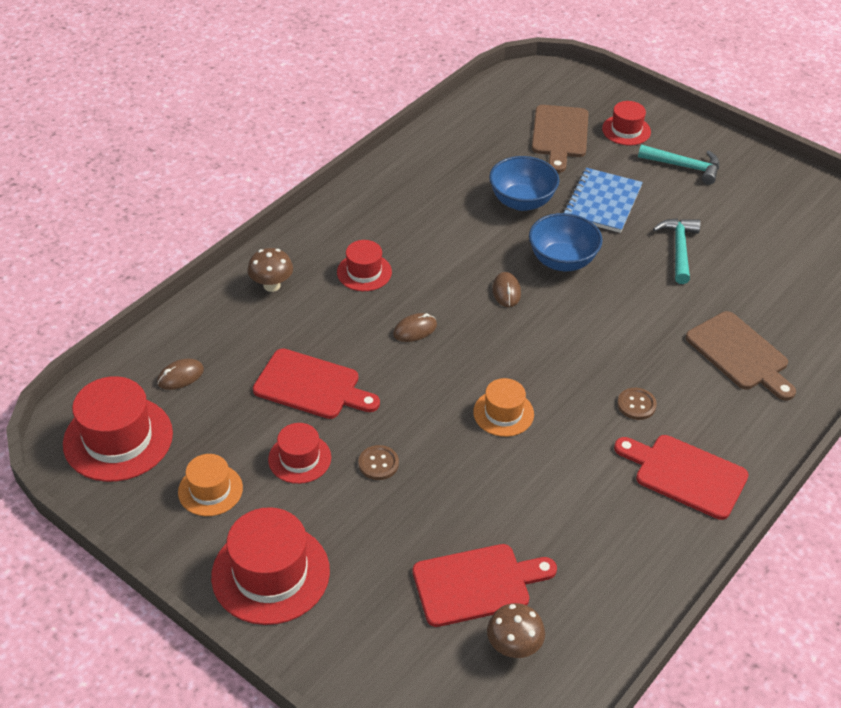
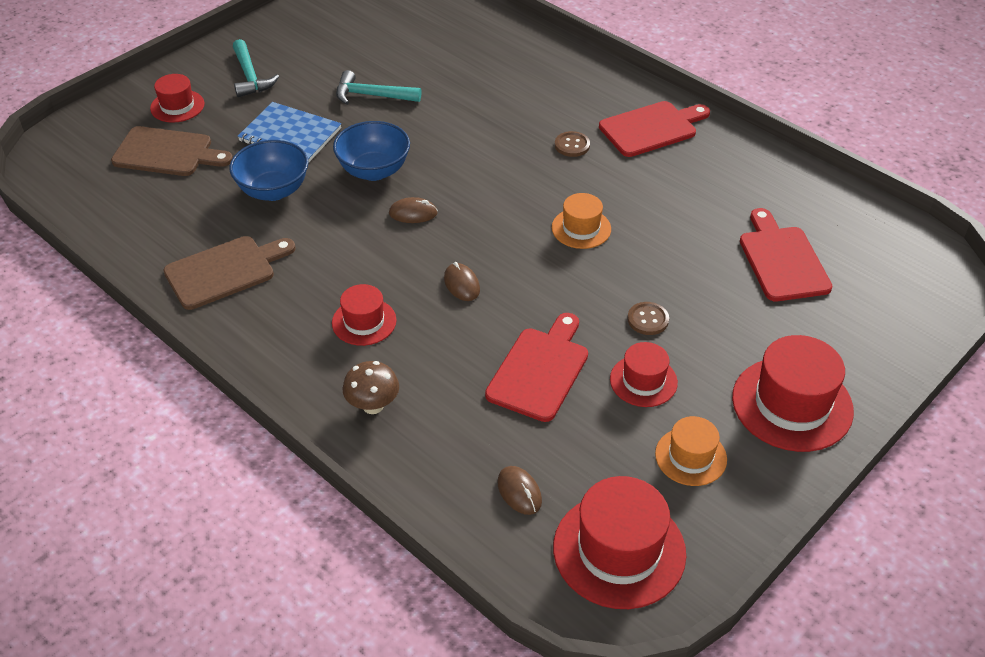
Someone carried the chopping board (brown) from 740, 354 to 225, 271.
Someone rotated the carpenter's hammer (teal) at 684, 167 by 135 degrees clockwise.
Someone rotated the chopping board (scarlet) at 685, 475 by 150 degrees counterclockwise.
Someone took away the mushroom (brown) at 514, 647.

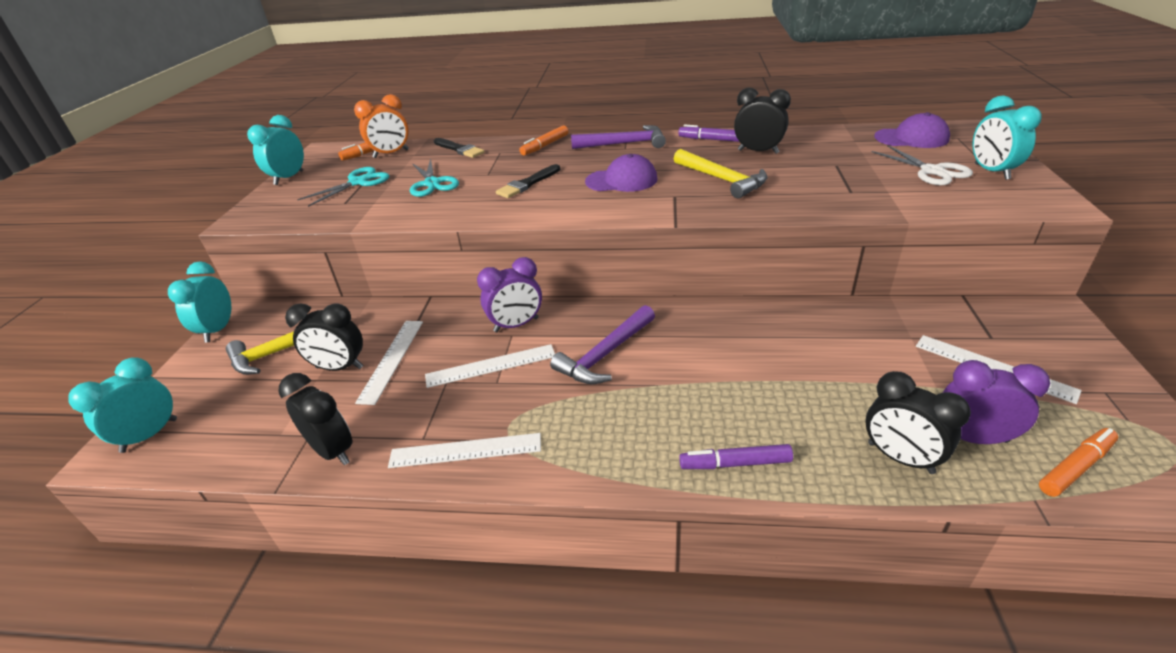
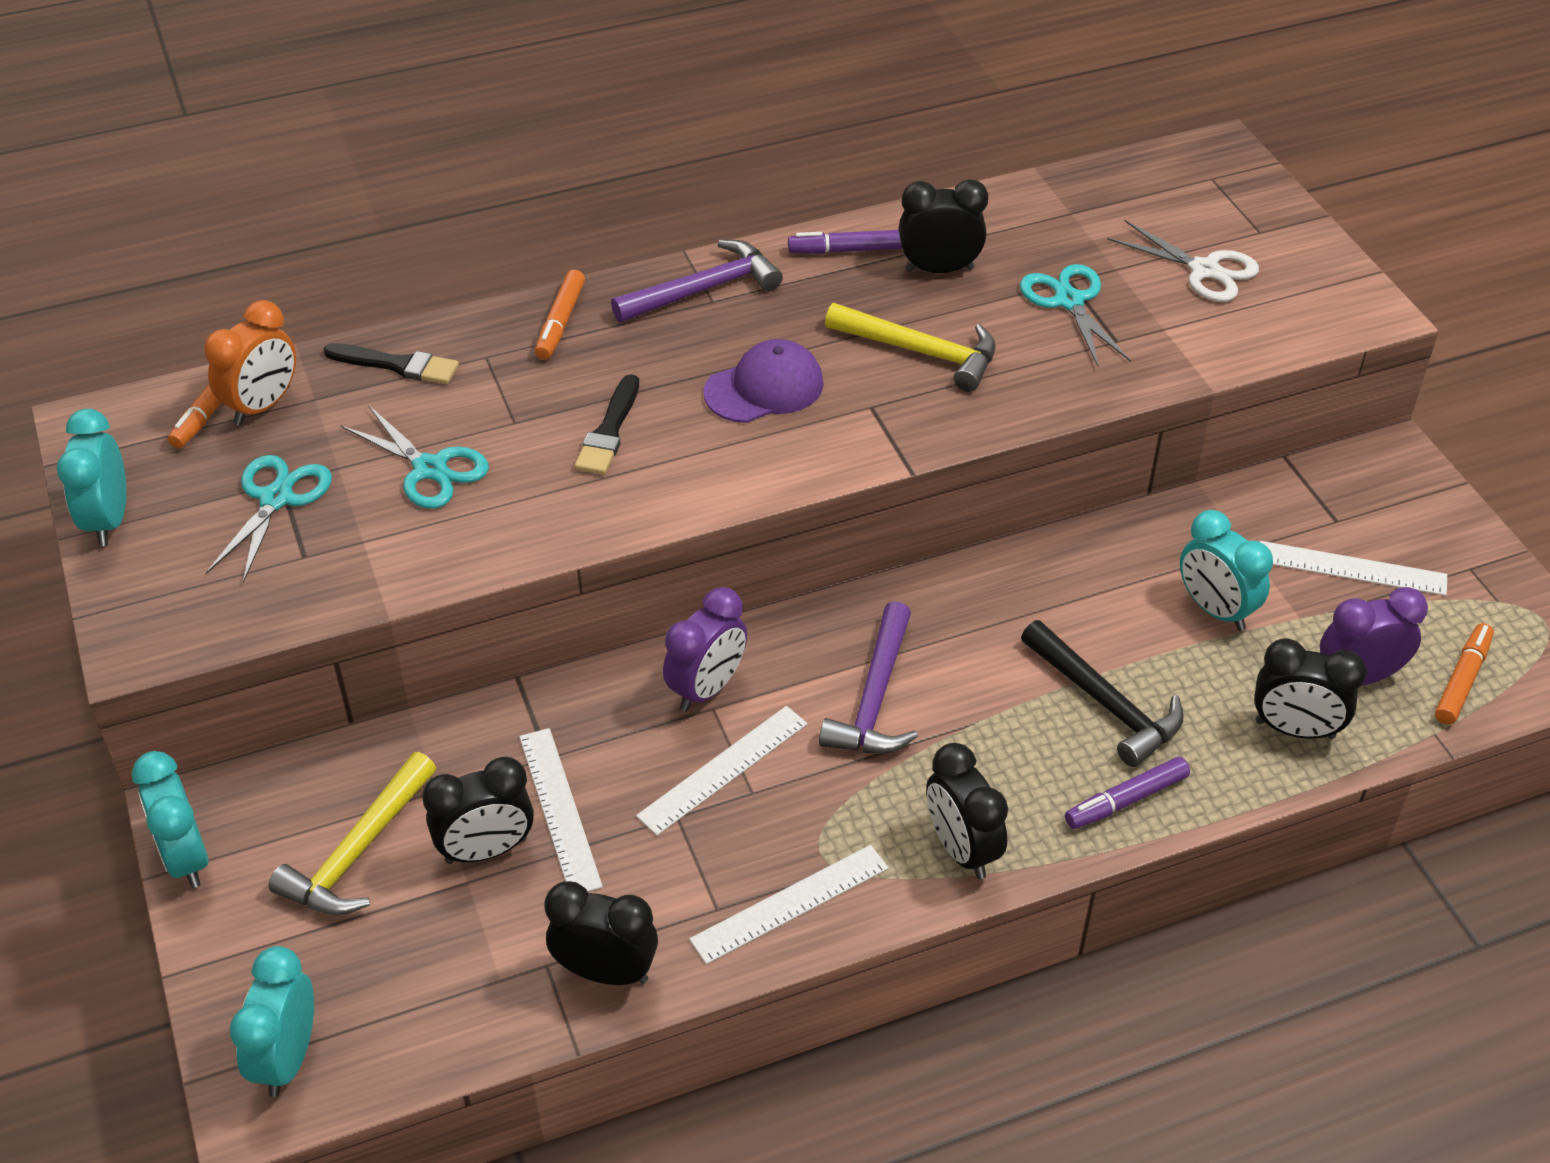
Someone put down the alarm clock (black) at 961, 849.
Someone put down the scissors (teal) at 1069, 301.
Someone put down the carpenter's hammer (black) at 1104, 703.
Someone carried the alarm clock (teal) from 991, 172 to 1215, 610.
Someone took away the cap (royal purple) at 911, 138.

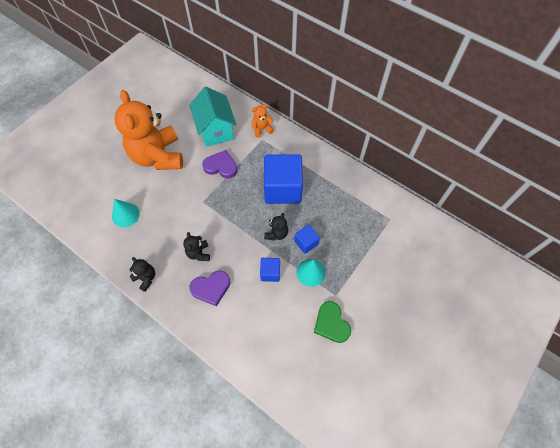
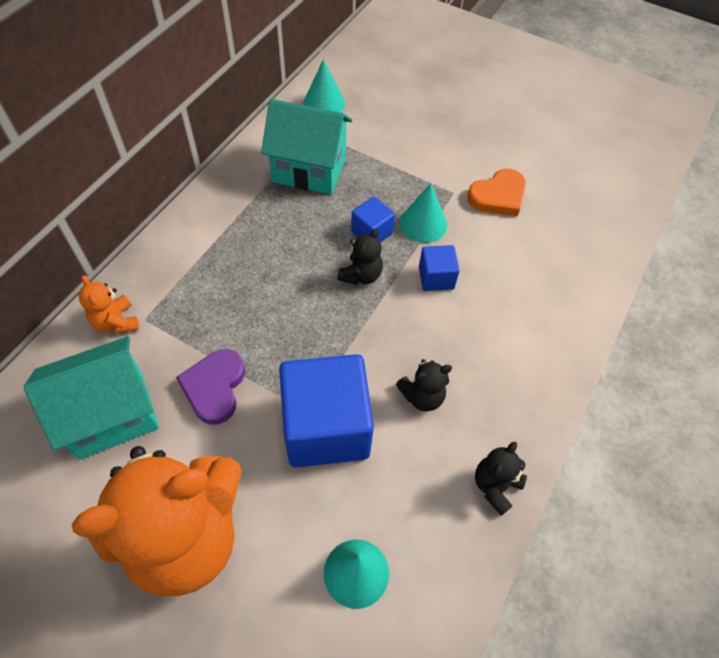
Someone put down the cottage (teal) at 309, 170.
Someone carried the block (blue) from 282, 189 to 326, 427.
Someone put down the cone shape (teal) at 324, 103.
Someone rotated the teddy bear (black) at 276, 233 by 105 degrees clockwise.
Someone repainted the heart (emerald) at 331, 323, which became the heart (orange-coloured) at 498, 196.
Someone took away the heart (royal purple) at 211, 288.

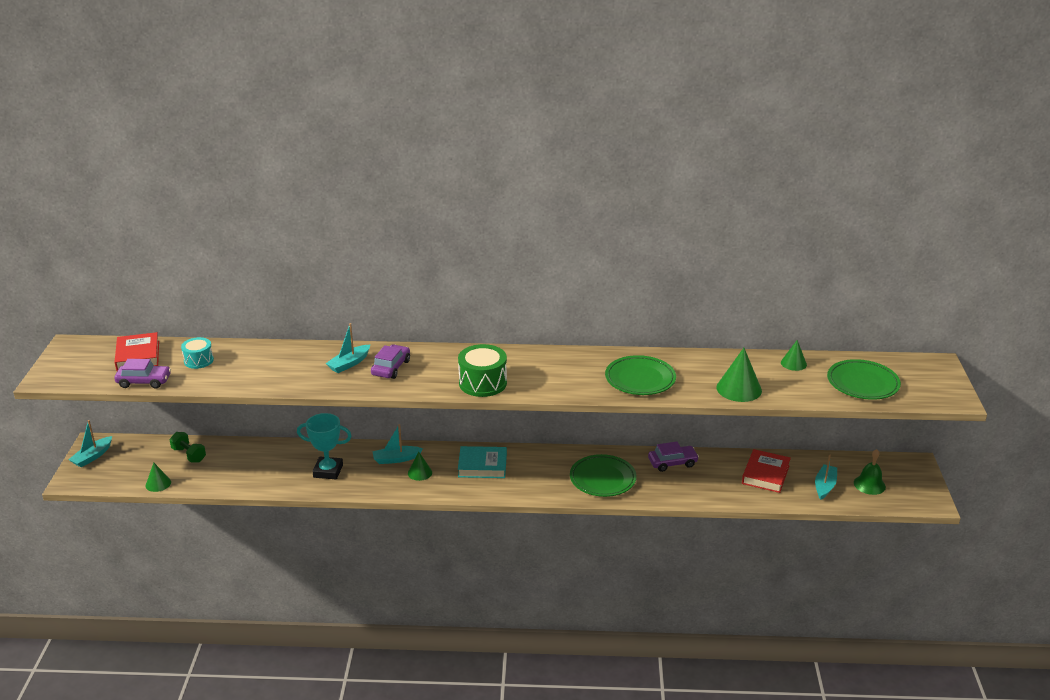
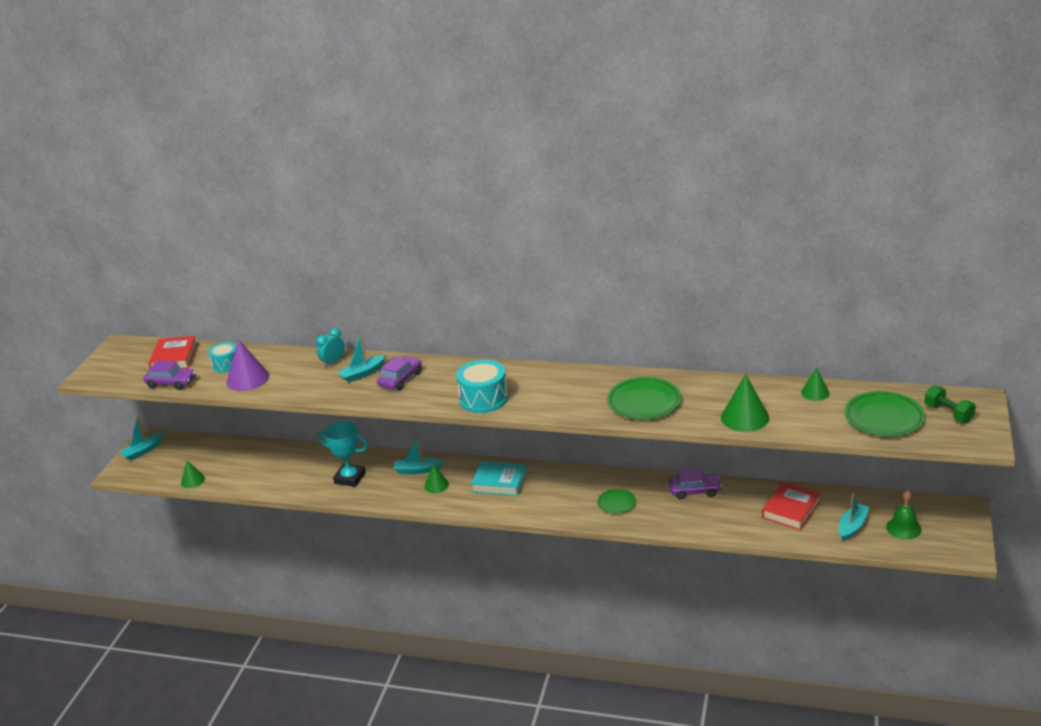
Someone put down the cone shape (royal purple) at 248, 379.
Someone put down the alarm clock (teal) at 333, 362.
Someone repainted the toy drum (emerald) at 483, 383, which became the toy drum (teal) at 483, 399.
Someone scaled the flat dish (emerald) at 602, 479 by 0.56.
Someone carried the hand weight (emerald) from 189, 455 to 948, 413.

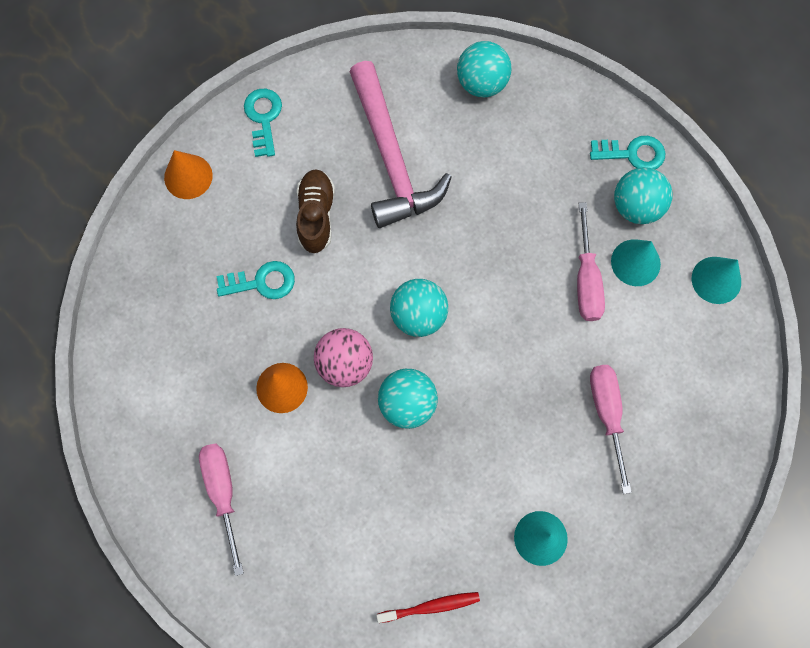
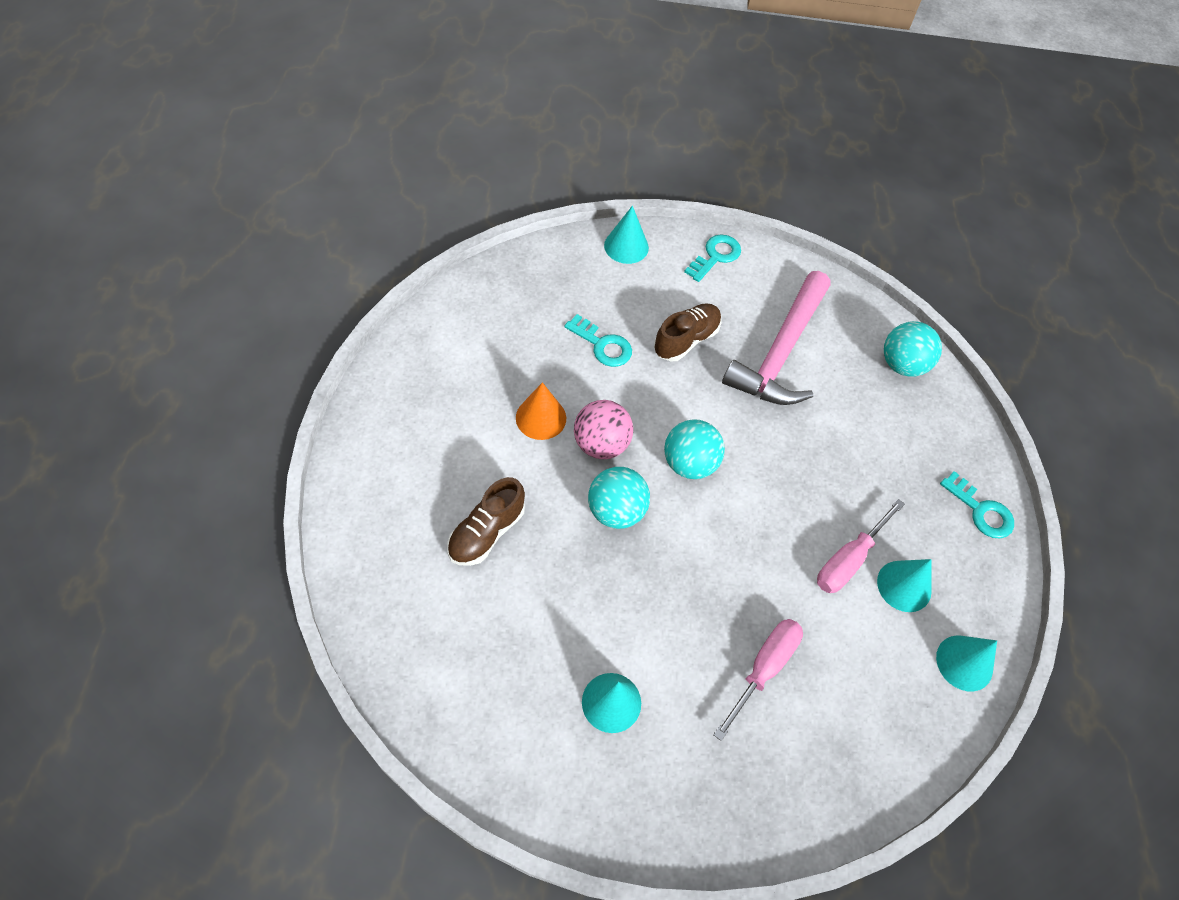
Someone put down the shoe (brown) at 486, 532.
Someone repainted the cone shape (orange-coloured) at 188, 176, which became the cone shape (teal) at 626, 246.
Someone took away the flat screwdriver (rosy) at 223, 493.
Someone took away the toothbrush (scarlet) at 430, 606.
Someone took away the sphere (teal) at 636, 206.

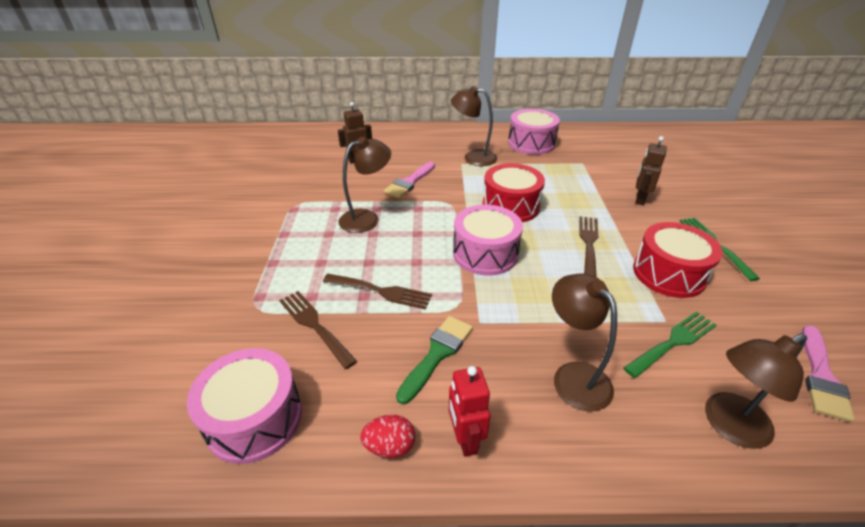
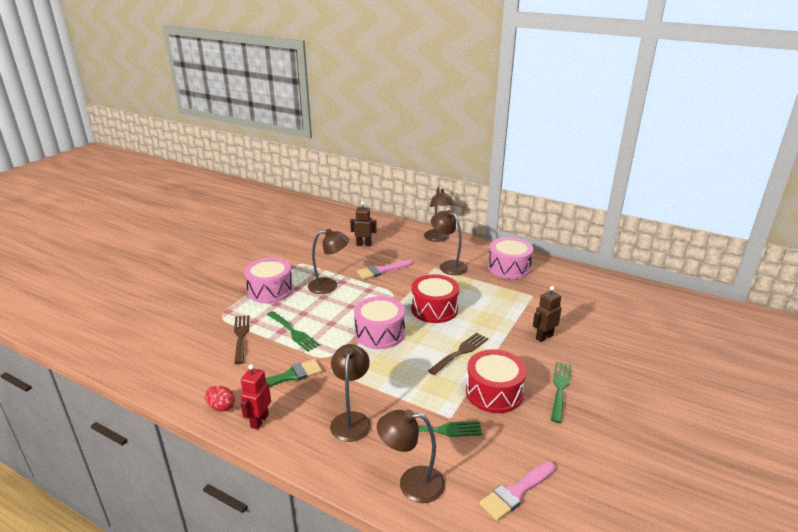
Someone carried the toy drum (rosy) from 254, 418 to 270, 290.
Someone repainted the fork (brown) at 381, 291, which became the fork (emerald) at 293, 332.
Someone put down the desk lamp (brown) at 438, 238.

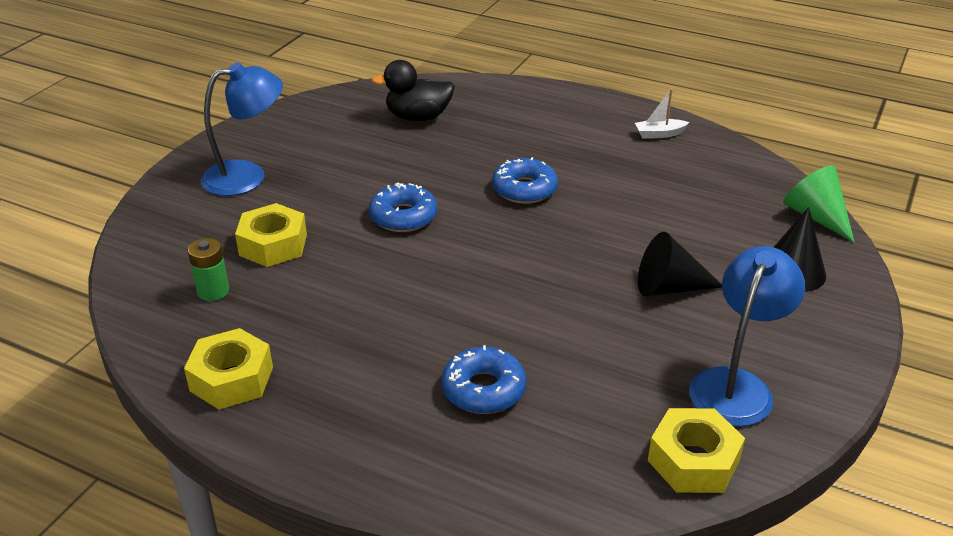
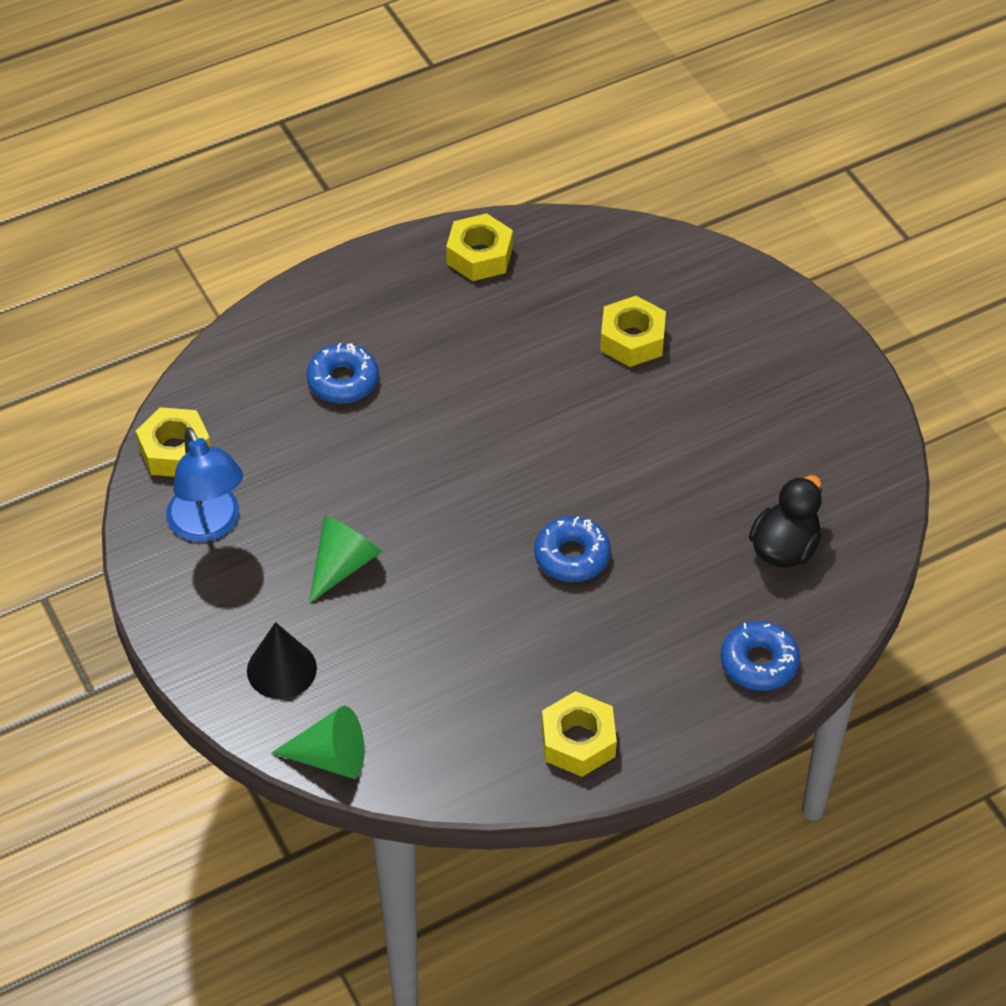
Someone repainted the cone shape (black) at 669, 287, which became the cone shape (emerald) at 343, 565.
Someone swapped the boat (snow-white) at 659, 134 for the hex nut (golden) at 578, 741.
Someone carried the glazed donut (blue) from 403, 217 to 759, 662.
Someone took away the AA battery (emerald) at 213, 291.
Someone took away the desk lamp (blue) at 247, 176.

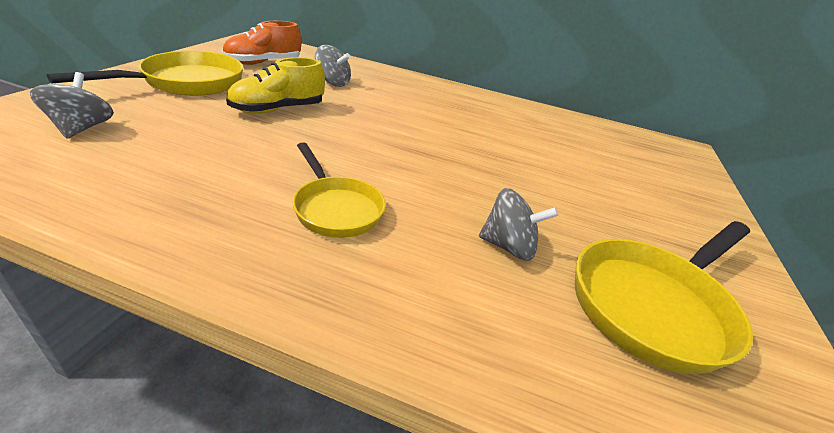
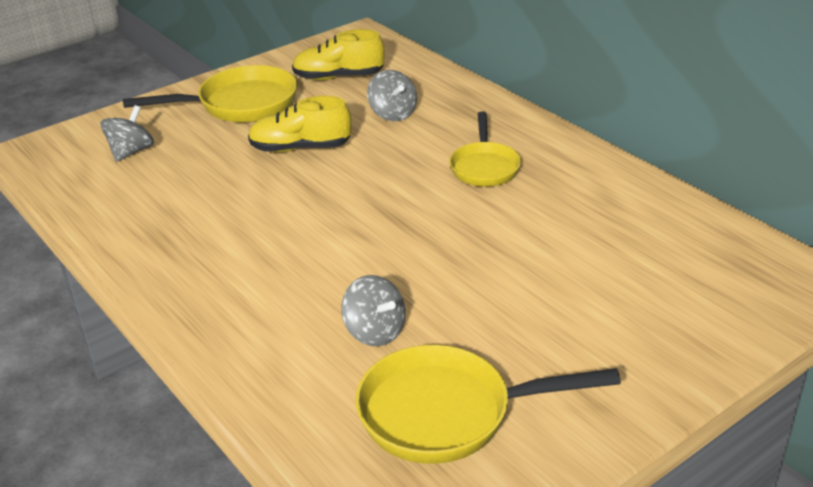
Someone repainted the shoe (orange-coloured) at 263, 63, which became the shoe (golden) at 338, 77.
Someone carried the frying pan (golden) from 336, 208 to 484, 167.

